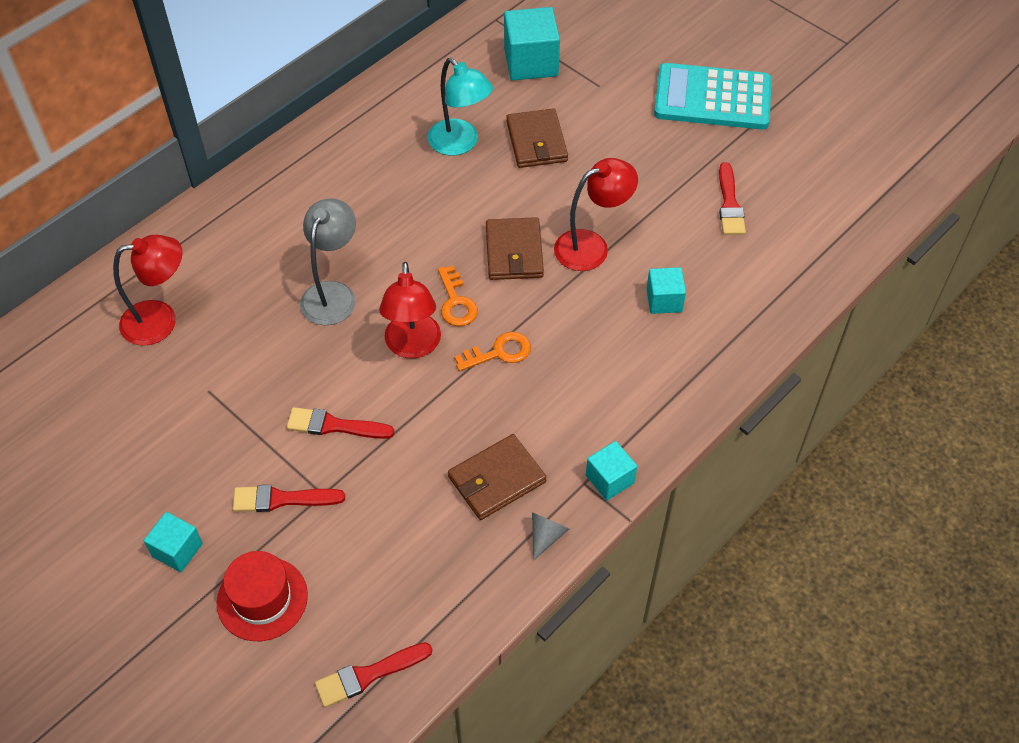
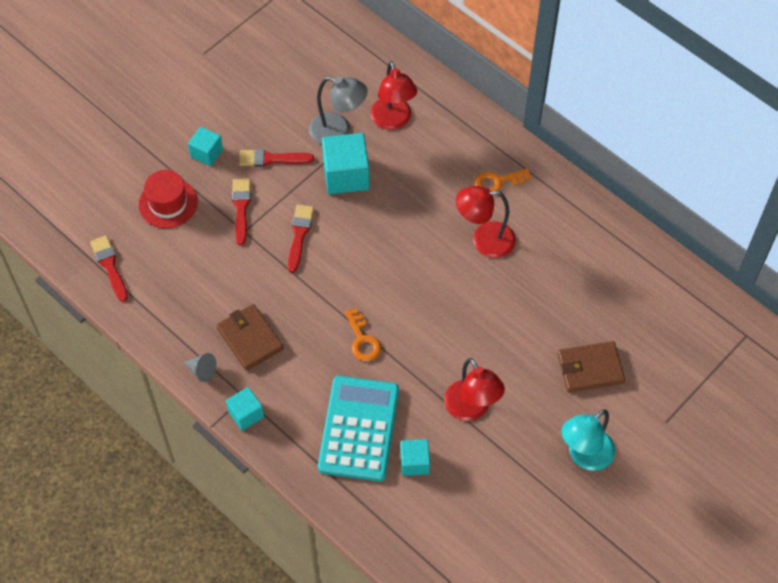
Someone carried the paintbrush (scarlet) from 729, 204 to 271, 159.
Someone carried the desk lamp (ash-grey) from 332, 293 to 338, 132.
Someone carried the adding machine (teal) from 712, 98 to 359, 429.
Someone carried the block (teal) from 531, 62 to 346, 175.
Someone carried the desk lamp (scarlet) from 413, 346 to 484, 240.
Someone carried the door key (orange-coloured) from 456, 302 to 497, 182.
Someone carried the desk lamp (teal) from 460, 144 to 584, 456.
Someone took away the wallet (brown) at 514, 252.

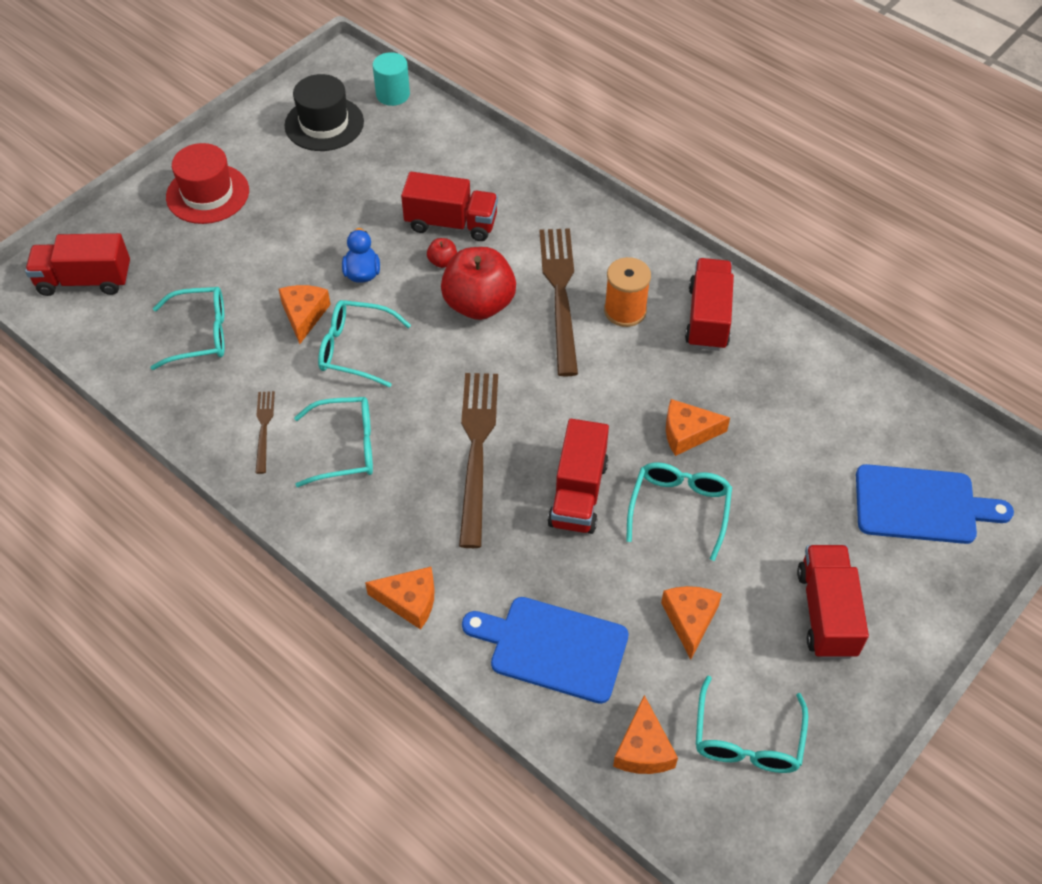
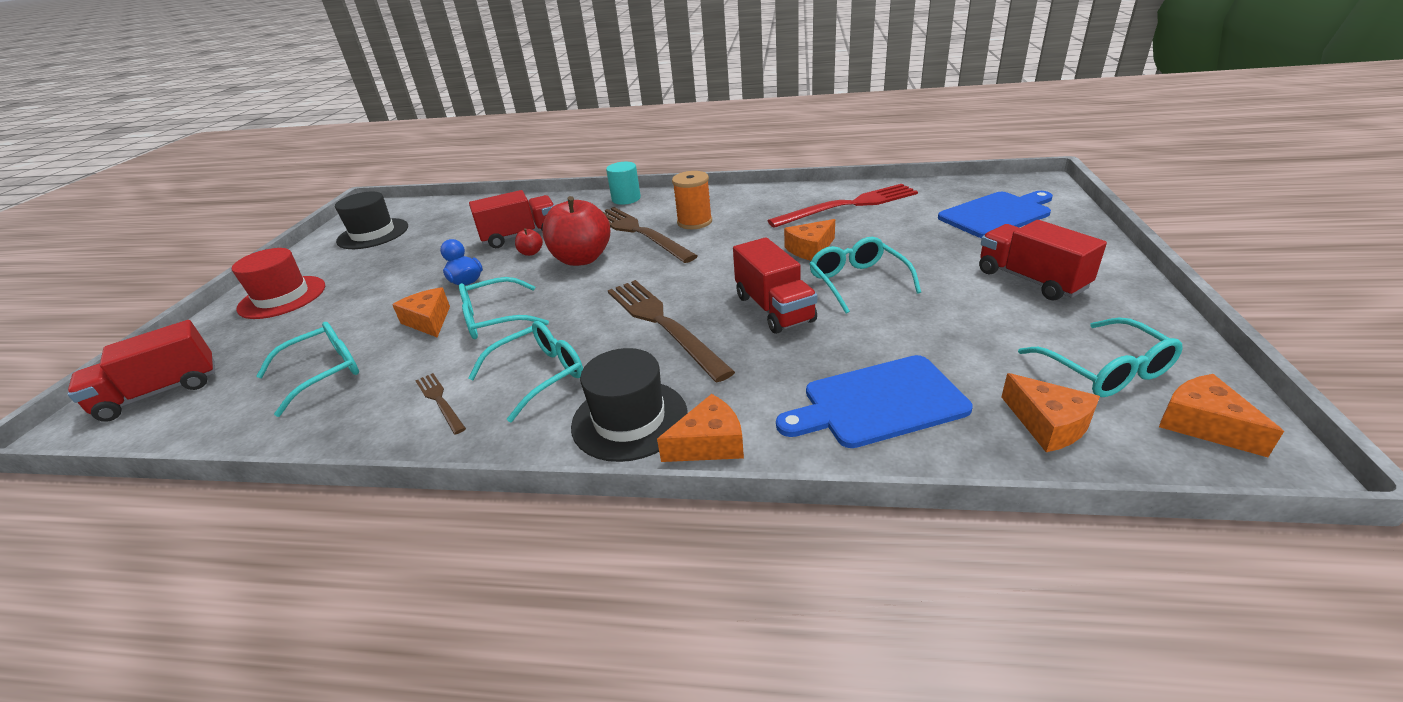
Someone put down the top hat (black) at 629, 419.
Someone carried the cylinder (teal) from 393, 94 to 626, 199.
Someone put down the fork (scarlet) at 848, 205.
Someone carried the piece of cheese (orange-coloured) from 690, 620 to 1203, 424.
Someone took away the lorry (scarlet) at 708, 318.

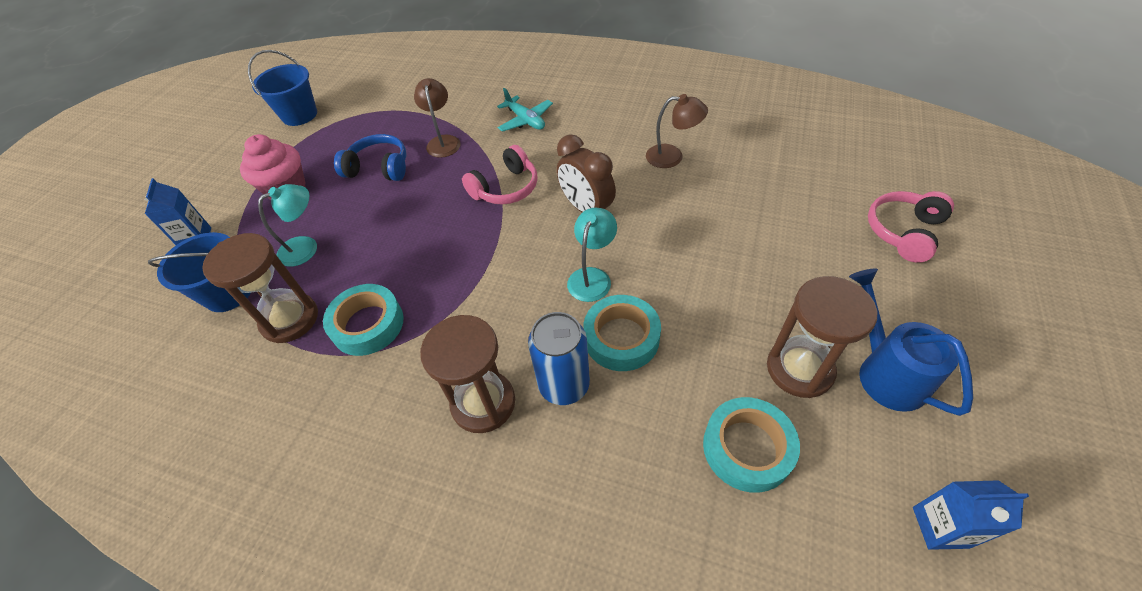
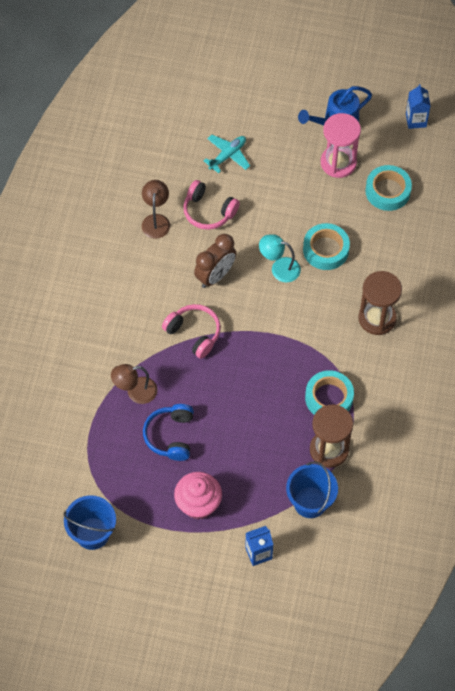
Someone carried the over-ear headphones (rosy) from 903, 232 to 208, 211.
Someone carried the plane (teal) from 525, 120 to 227, 155.
Someone repainted the sand timer (brown) at 799, 369, which became the sand timer (rosy) at 338, 163.
Someone took away the desk lamp (teal) at 306, 247.
Someone took away the soda can (blue) at 564, 385.

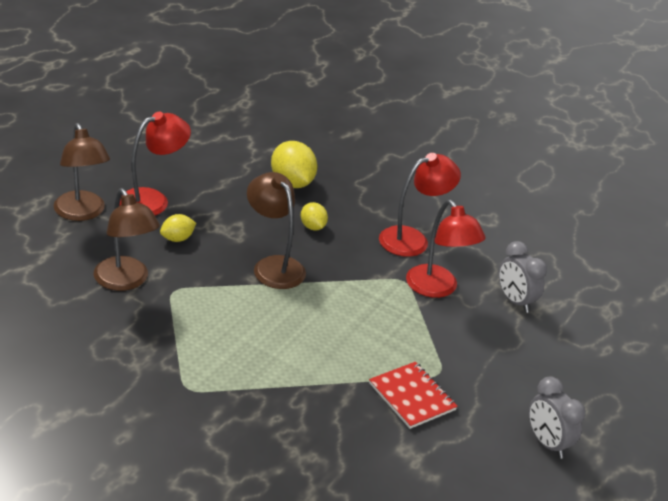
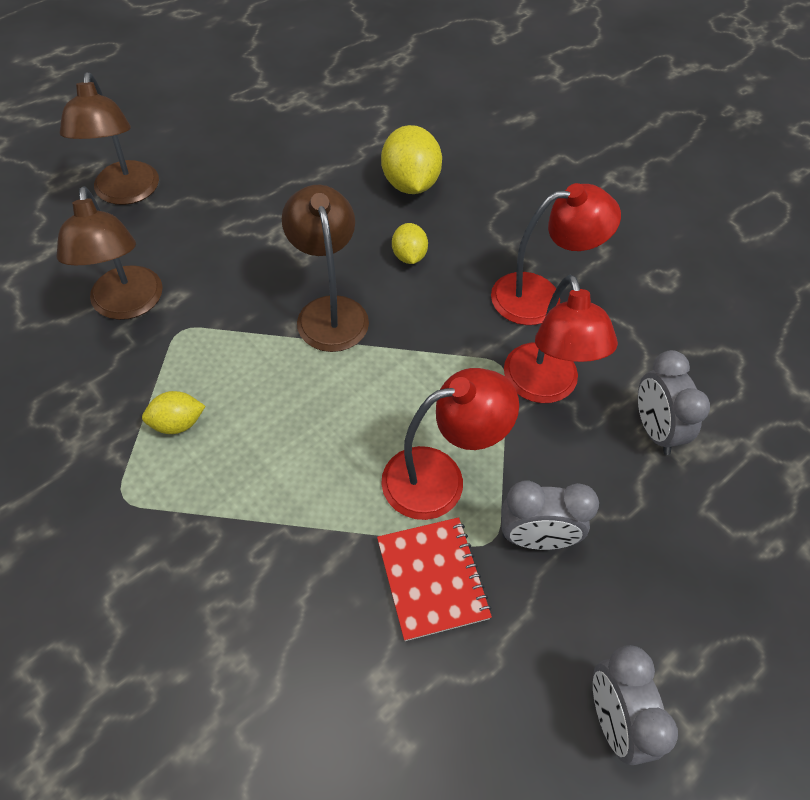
Someone carried the lemon (golden) from 177, 239 to 177, 423.
Someone carried the desk lamp (scarlet) from 153, 200 to 440, 477.
Someone put down the alarm clock (ash-grey) at 536, 538.

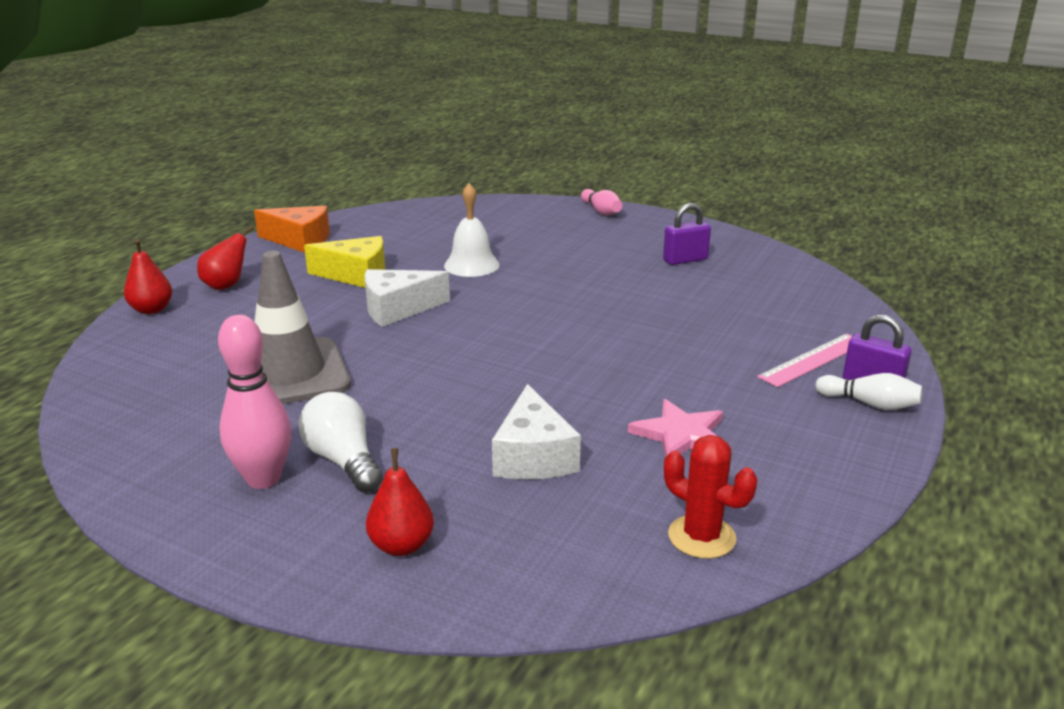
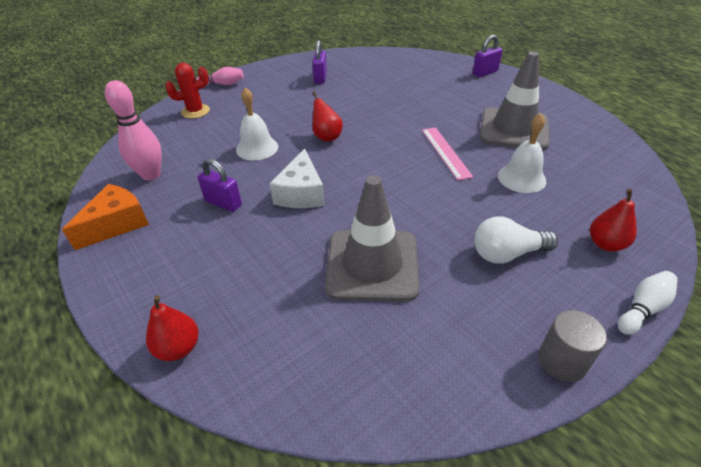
Someone carried the tenpin (rosy) from 263, 479 to 151, 175.
Someone carried the prickly plant (scarlet) from 701, 537 to 195, 111.
Someone swapped the piece of cheese (golden) at 356, 275 for the small lock (royal purple) at 223, 203.
Someone carried the toy pear (scarlet) from 226, 285 to 327, 137.
Someone carried the straightedge (rosy) from 813, 359 to 445, 152.
Someone swapped the star shape (rosy) at 681, 435 for the traffic cone (ash-grey) at 513, 129.
Someone swapped the piece of cheese (snow-white) at 533, 456 for the hand bell (snow-white) at 521, 178.
Someone put down the cylinder (ash-grey) at 562, 361.
Someone carried the tenpin (snow-white) from 869, 404 to 643, 309.

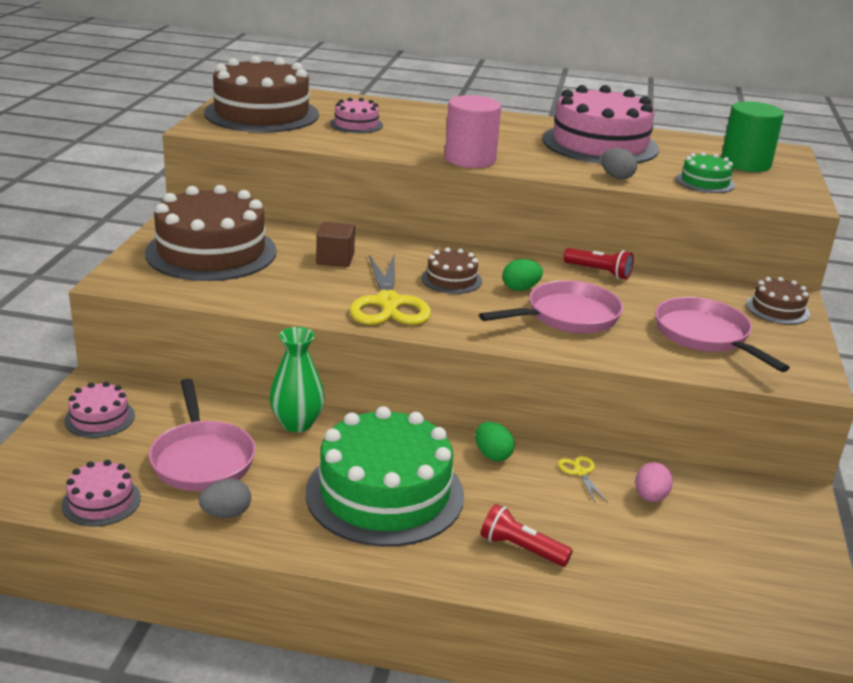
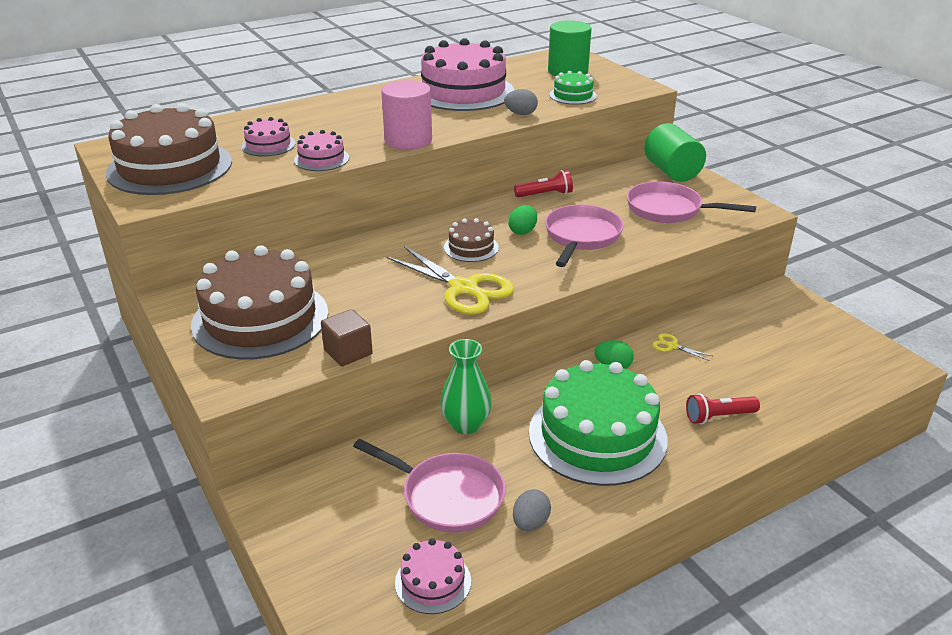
Someone carried the gateau (rosy) from 99, 418 to 321, 159.
Someone carried the block (brown) from 335, 259 to 348, 352.
Someone swapped the gateau (brown) at 777, 309 for the cylinder (emerald) at 672, 172.
Someone took away the egg shape (rosy) at 650, 497.

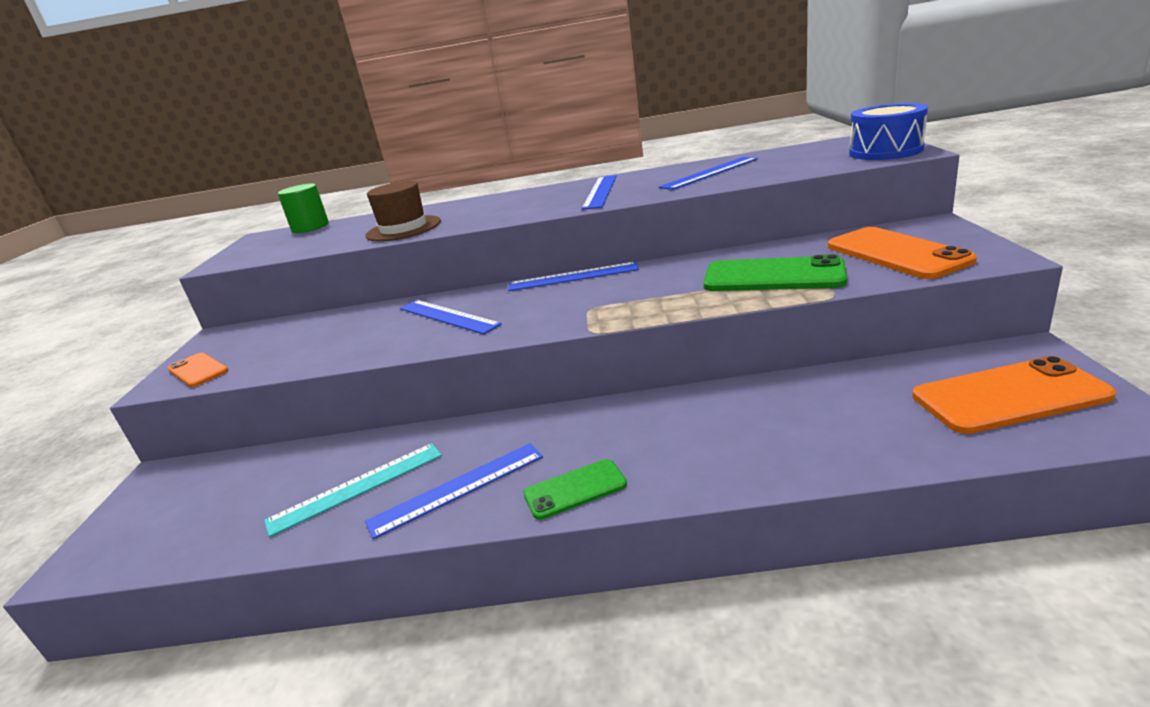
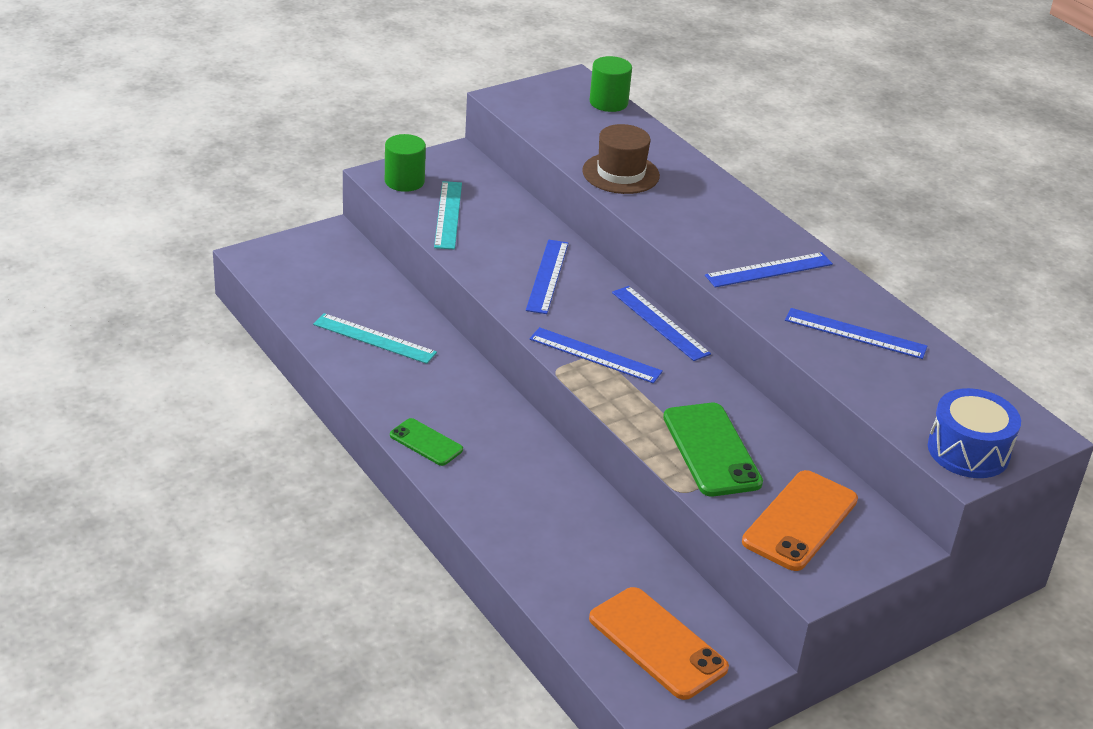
Someone swapped the mobile phone (orange-coloured) at 198, 370 for the cylinder (emerald) at 404, 181.
Someone put down the straightedge (teal) at 448, 215.
Someone carried the straightedge (blue) from 457, 488 to 595, 355.

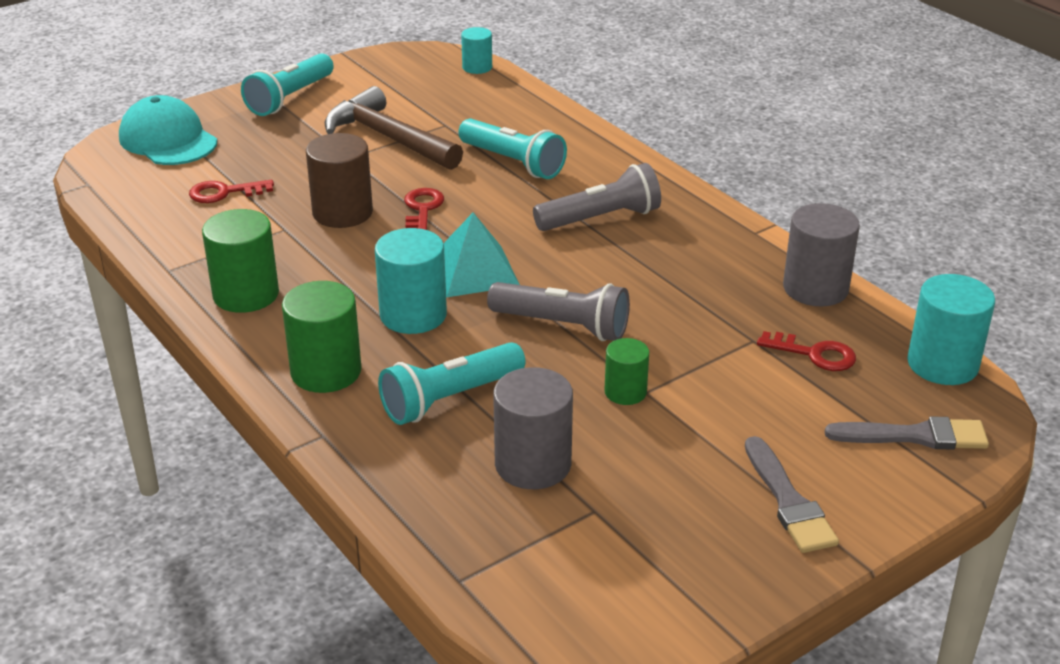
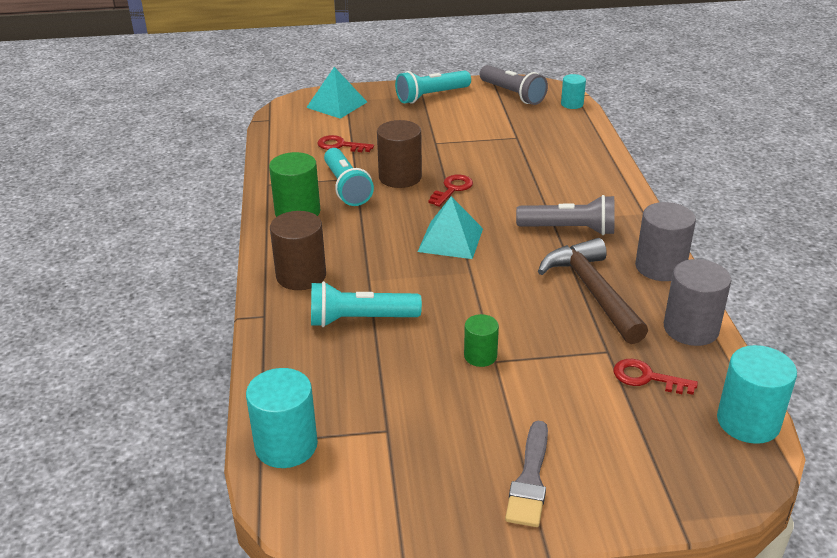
Someone carried the cylinder (teal) from 413, 315 to 286, 445.
Someone repainted the cylinder (emerald) at 326, 371, which became the cylinder (brown) at 301, 276.
Someone swapped the cap (teal) at 168, 140 for the pyramid (teal) at 336, 104.
Someone carried the torch (teal) from 513, 162 to 346, 187.
Someone carried the torch (ash-grey) from 562, 326 to 512, 94.
Someone carried the carpenter's hammer (brown) from 389, 138 to 593, 291.
Someone rotated the door key (scarlet) at 814, 354 by 150 degrees clockwise.
Someone carried the cylinder (ash-grey) from 533, 464 to 660, 267.
Someone took away the paintbrush (ash-grey) at 915, 436.

